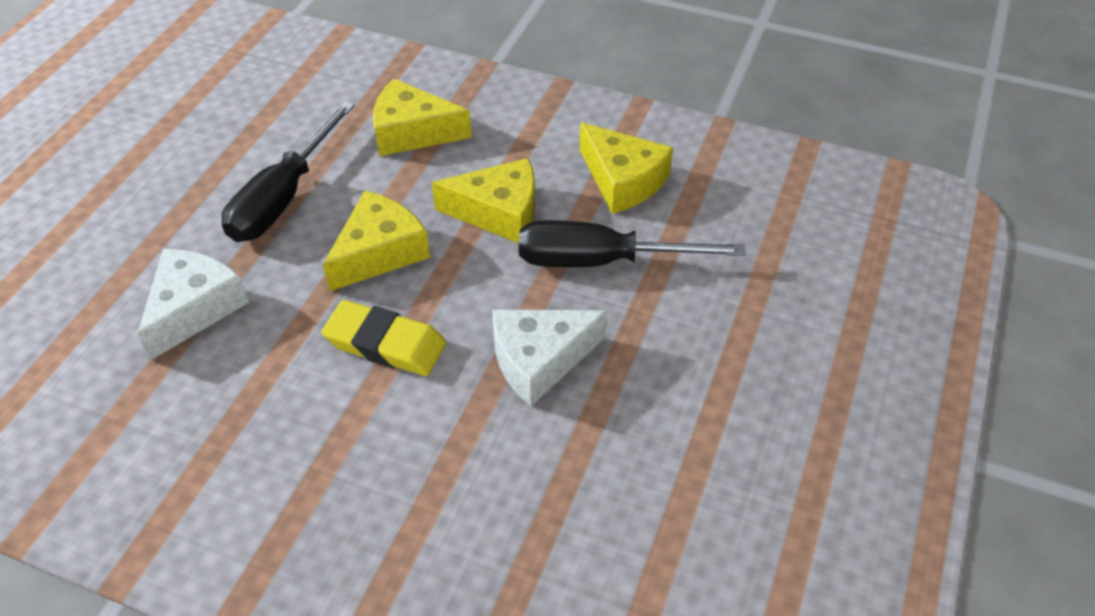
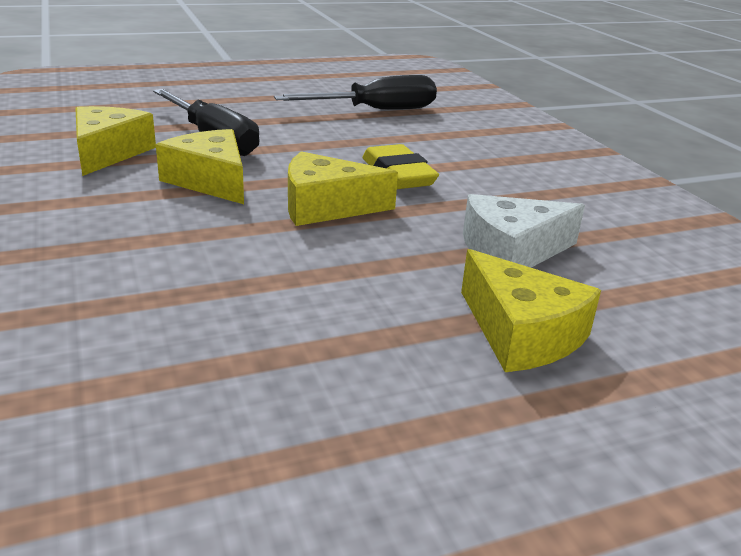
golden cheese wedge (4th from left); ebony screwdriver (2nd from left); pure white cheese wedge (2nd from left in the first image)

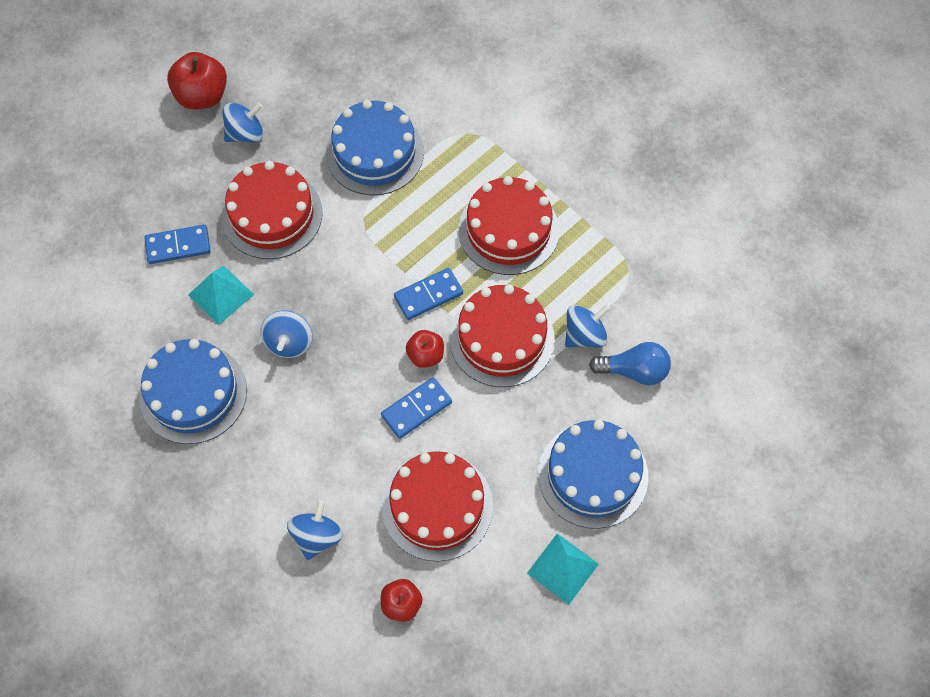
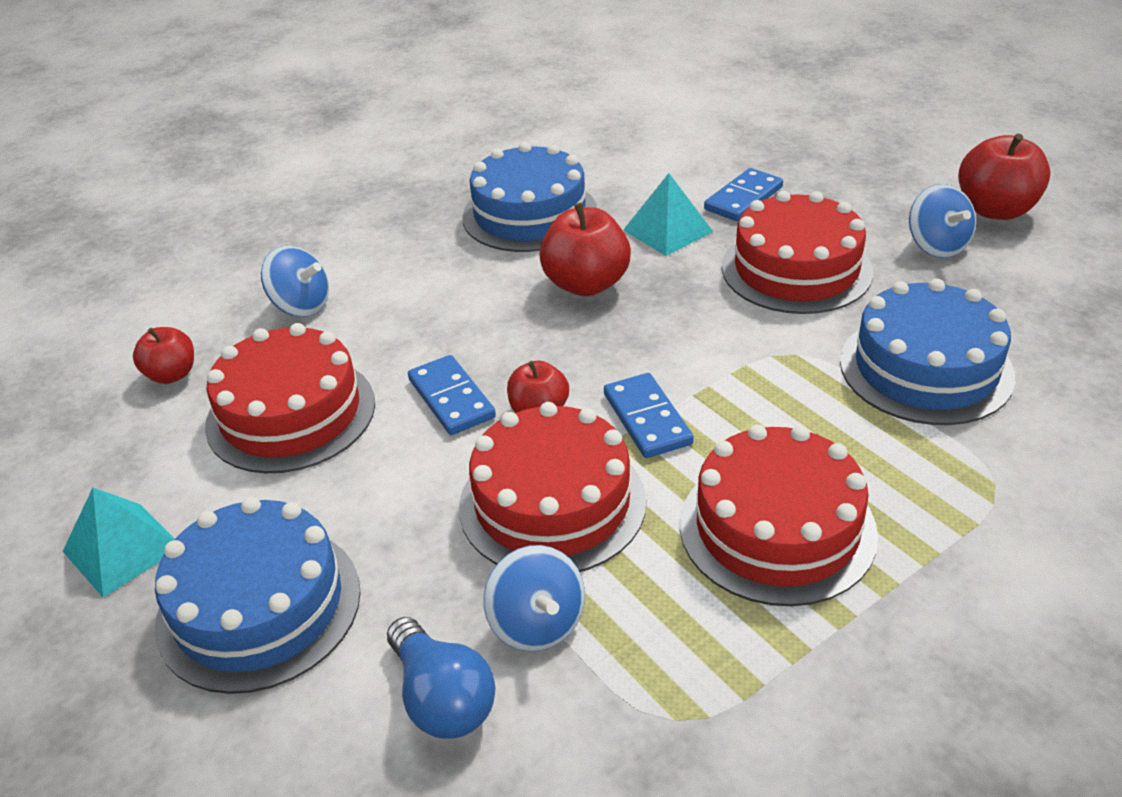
royal blue domino tile (3rd from left); red toy apple (3rd from left); royal blue bulb

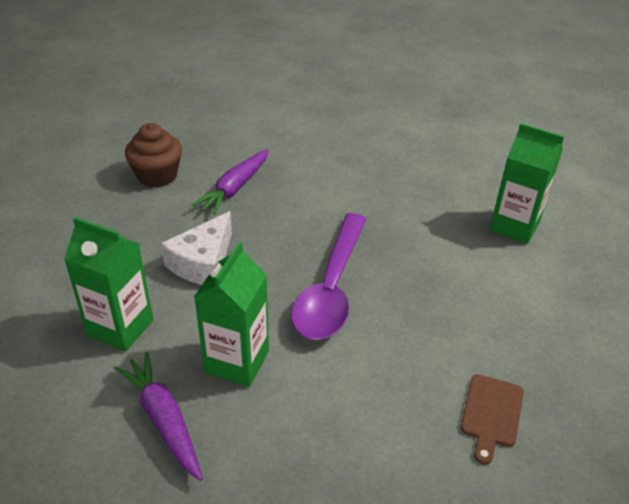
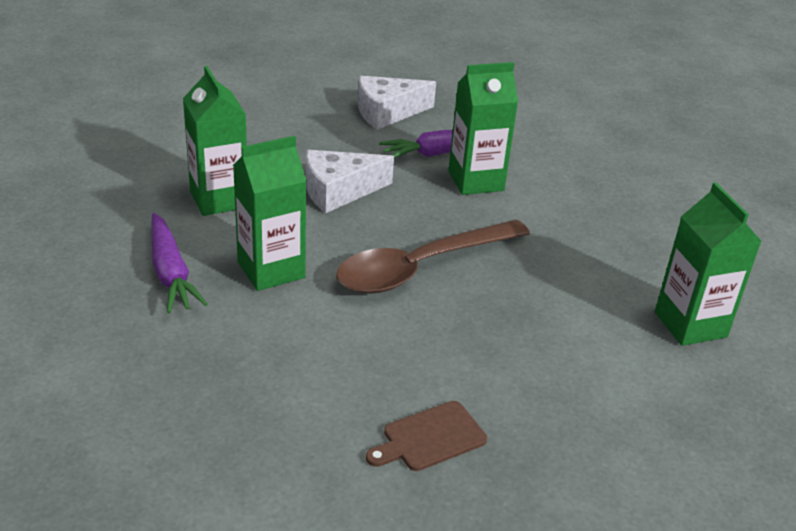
pure white cheese wedge (2nd from left); brown teaspoon; purple root vegetable (1st from left); emerald milk carton (3rd from left)

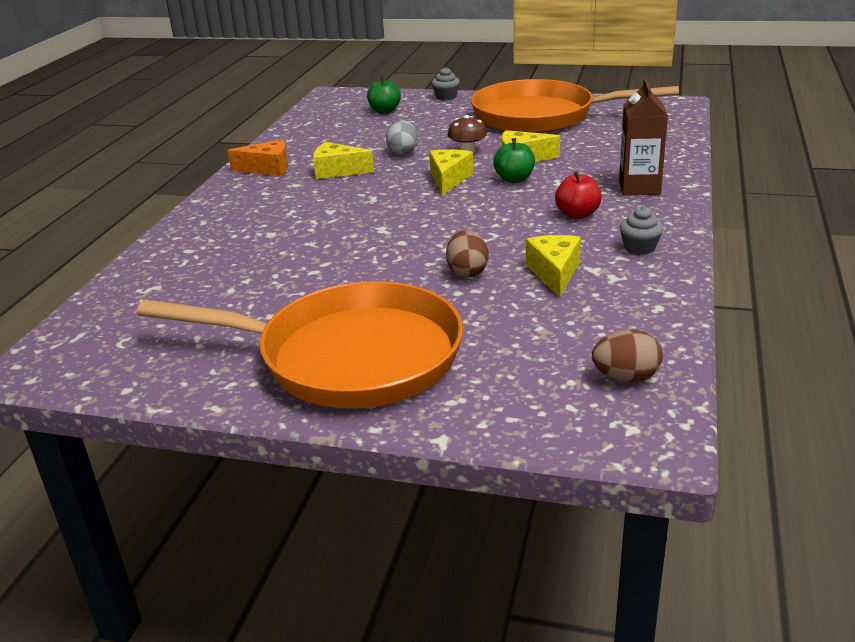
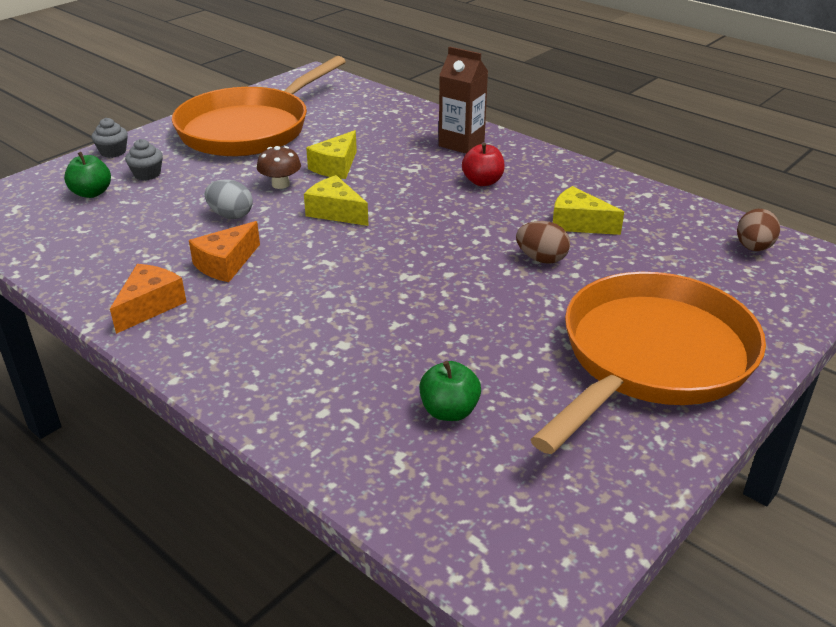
emerald toy apple (2nd from left); orange cheese wedge (2nd from left); gray muffin (2nd from left)

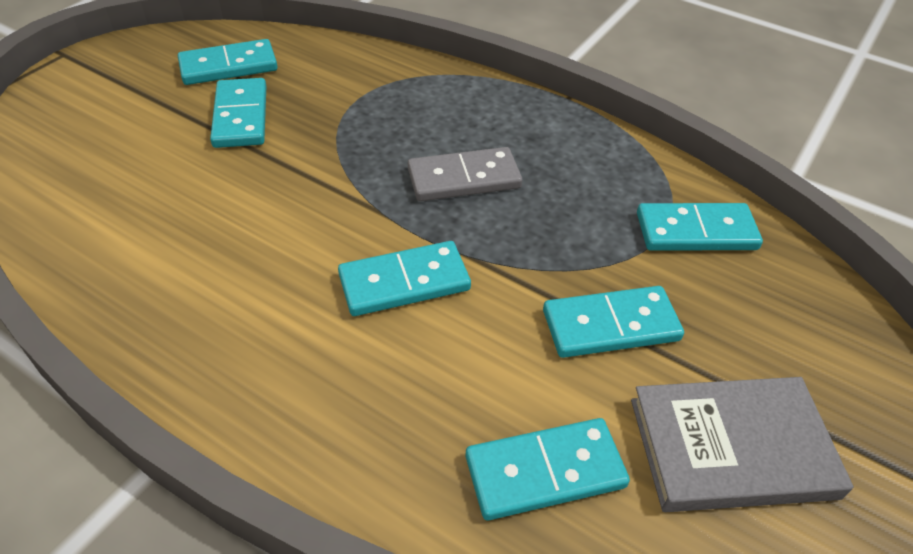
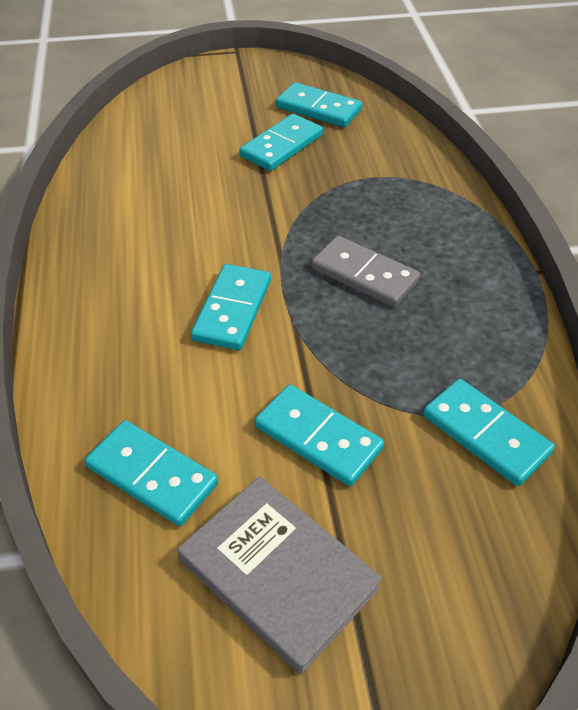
teal domino tile (2nd from left)

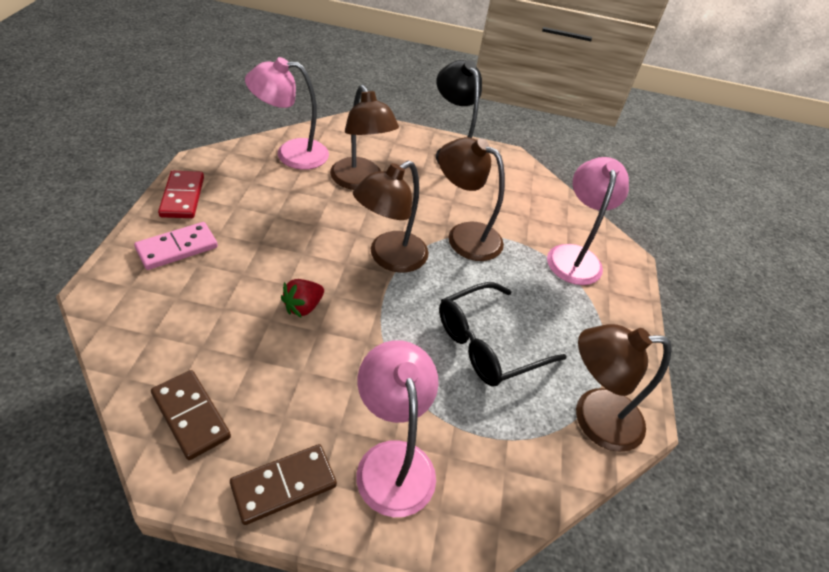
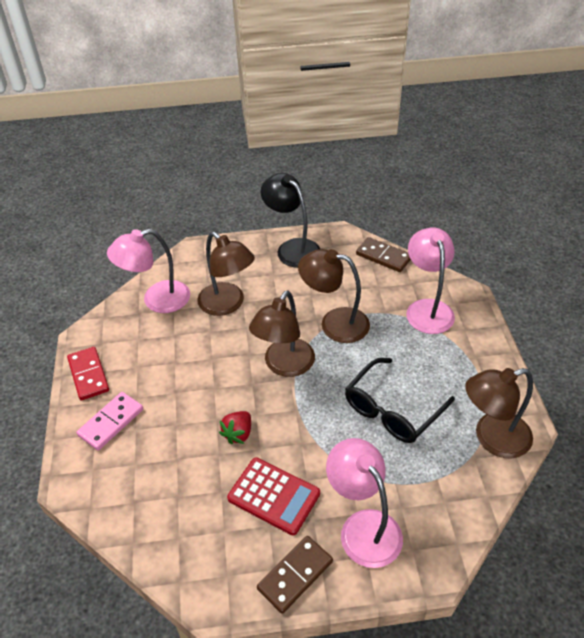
brown domino tile (2nd from left); red pocket calculator

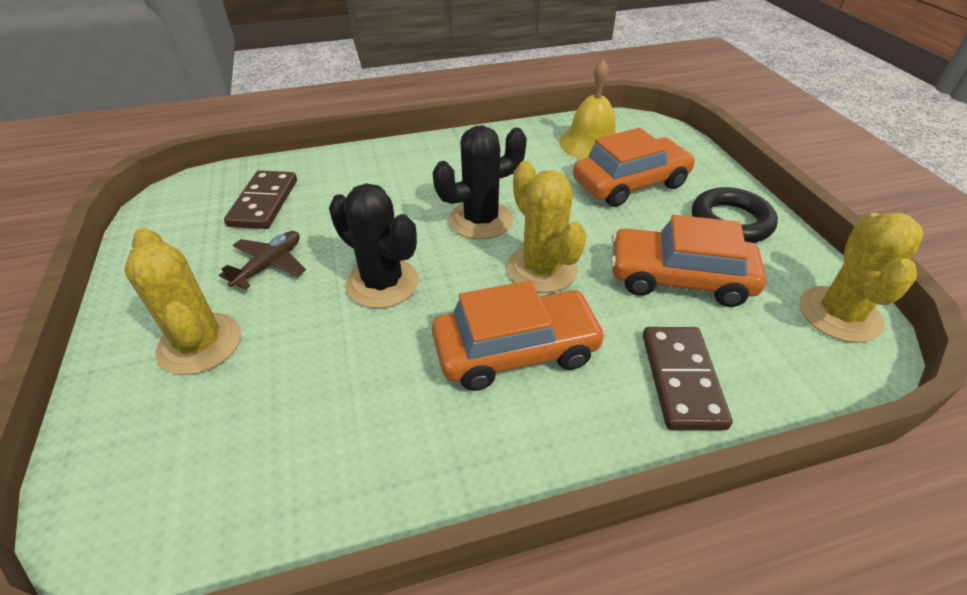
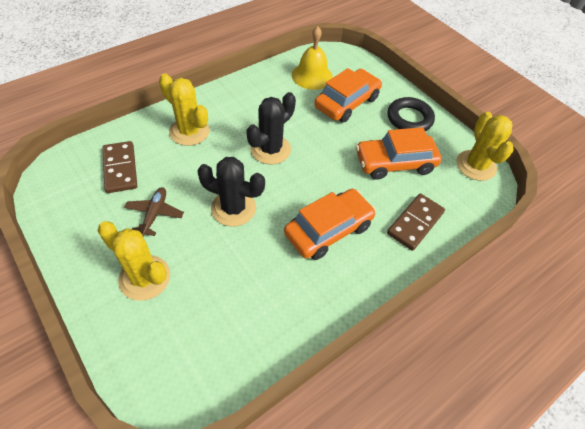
golden prickly plant (2nd from left); brown domino tile (2nd from left)

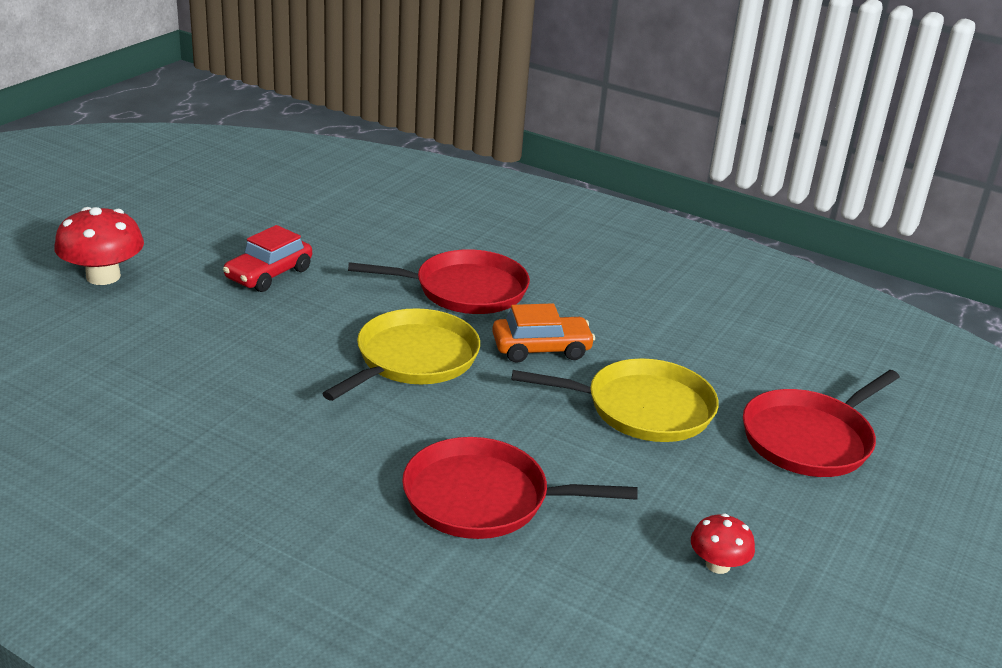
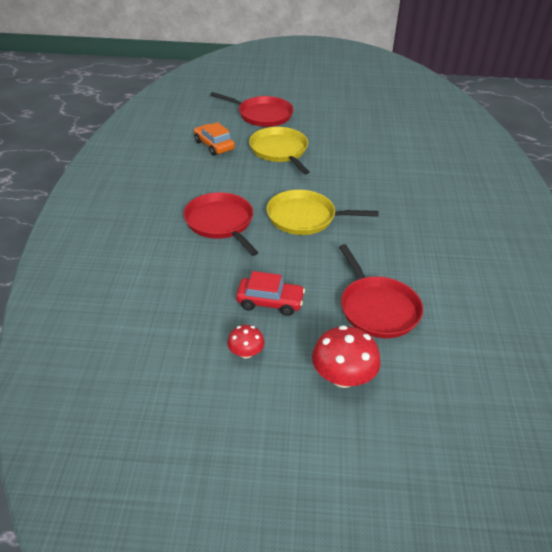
orange toy car; red frying pan (3rd from left); red toadstool (1st from left)

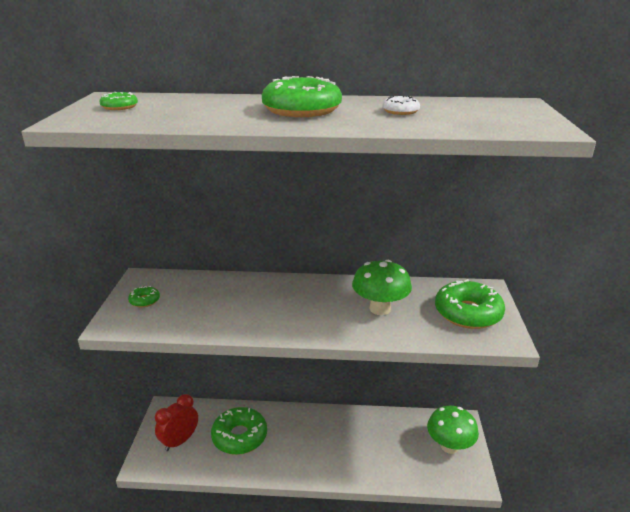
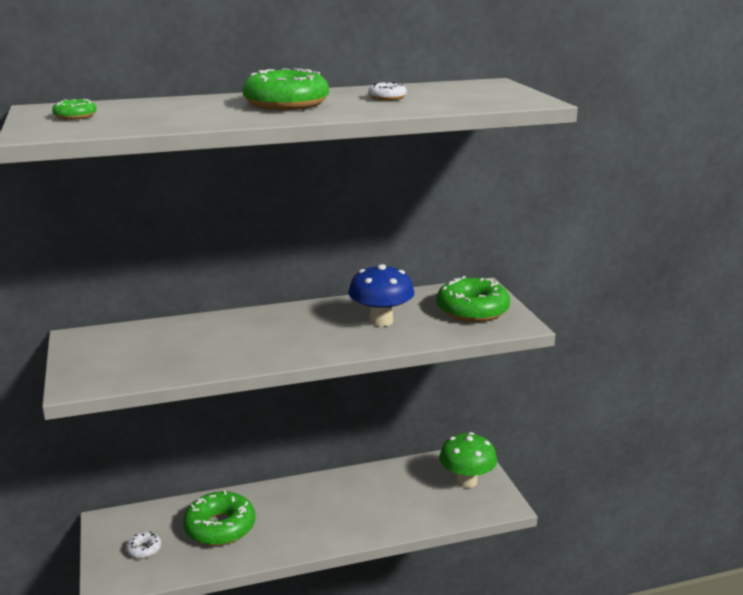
royal blue toadstool; emerald doughnut (2nd from left in the first image); pure white doughnut (1st from left)

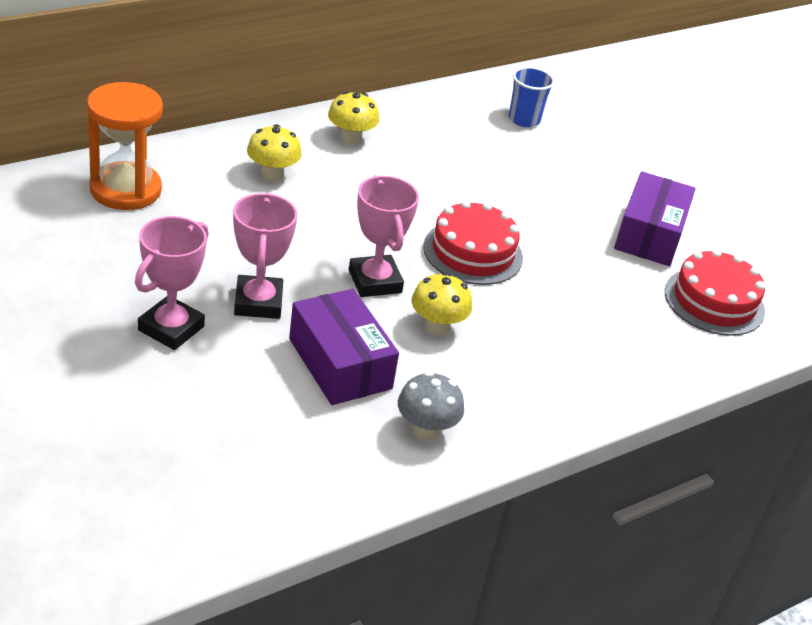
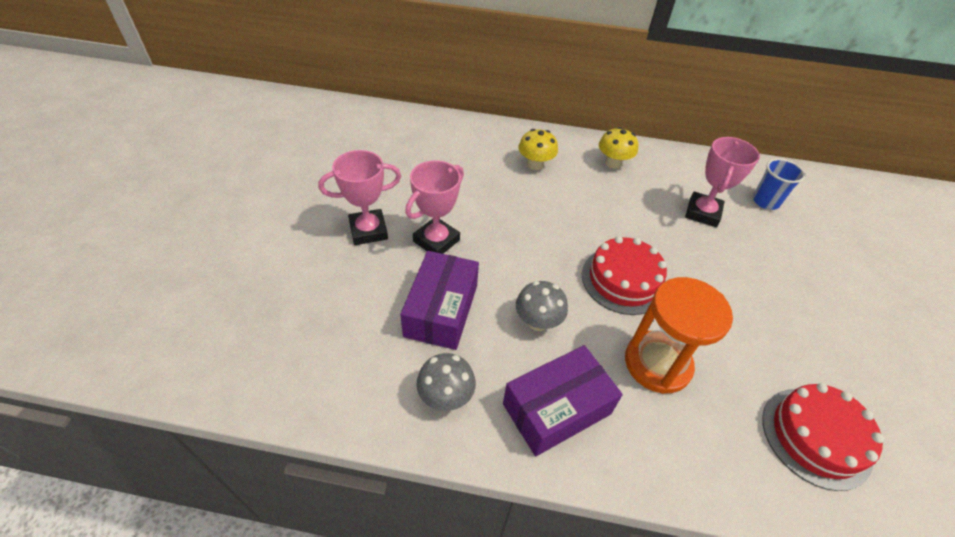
orange hourglass; purple package (2nd from left); pink award cup (3rd from left); gray toadstool (2nd from left)

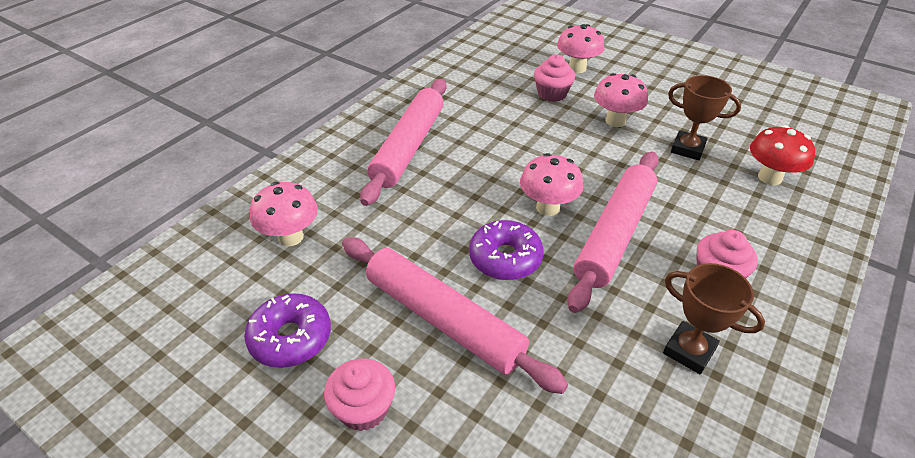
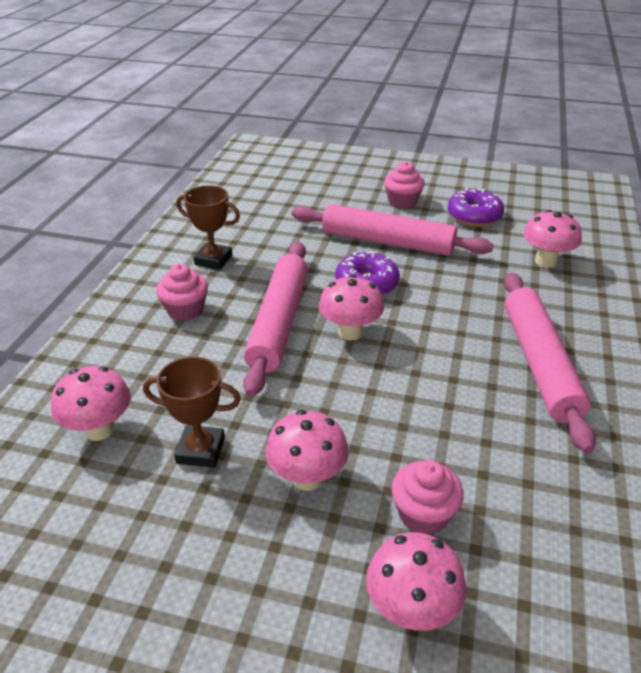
pink toadstool (1st from left)

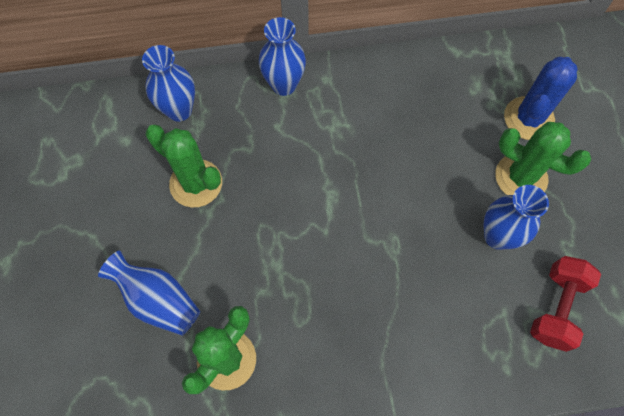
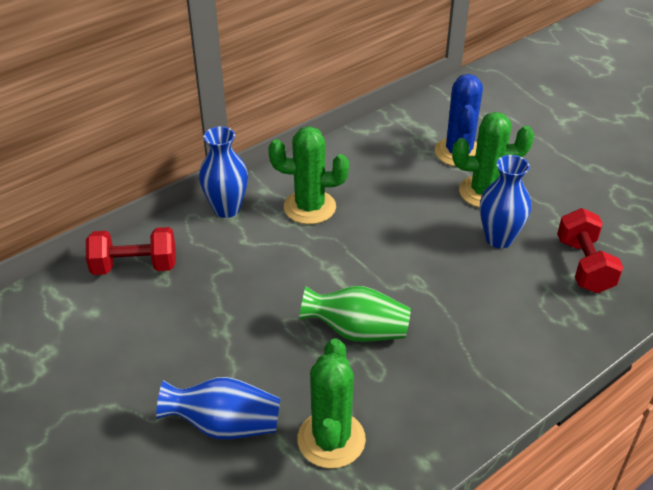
red free weight (1st from left); emerald prickly plant (1st from left); emerald tall vase

